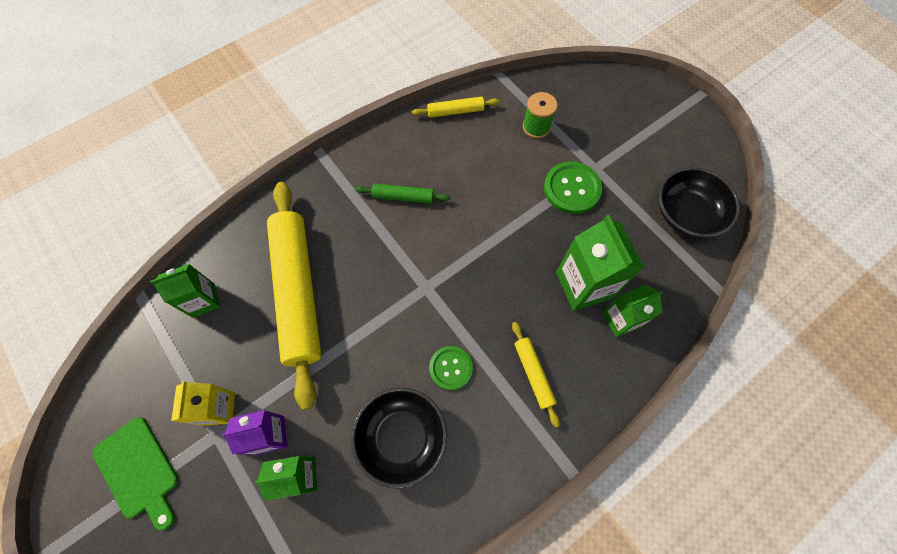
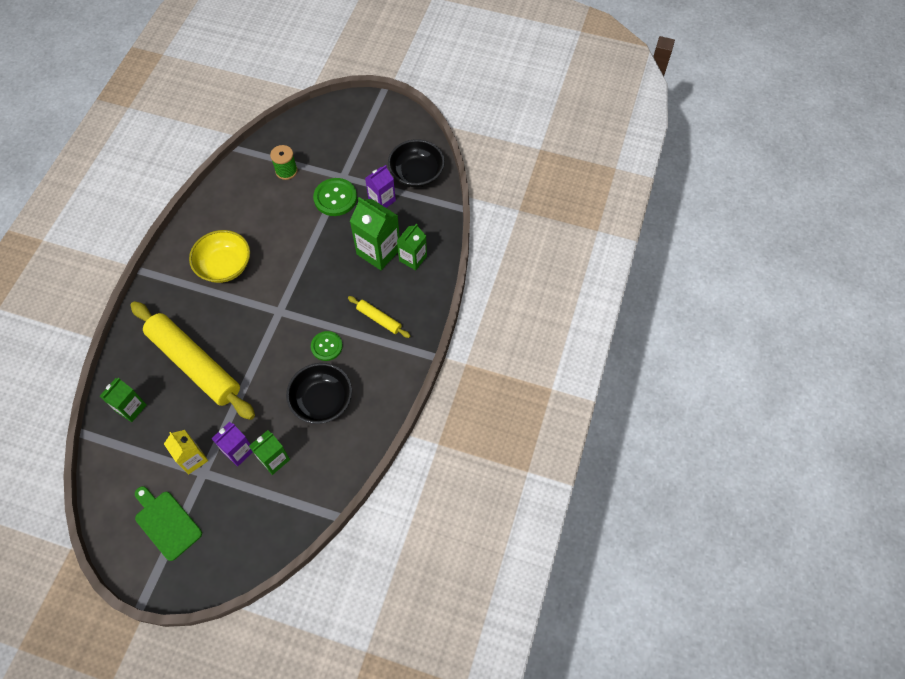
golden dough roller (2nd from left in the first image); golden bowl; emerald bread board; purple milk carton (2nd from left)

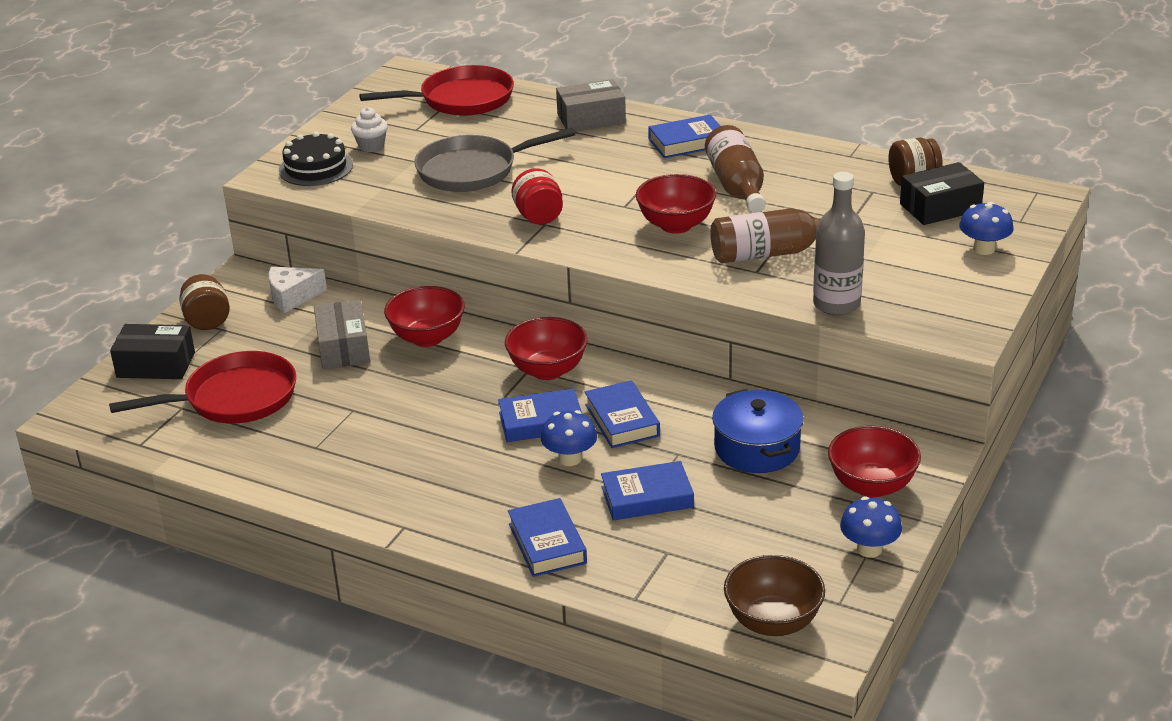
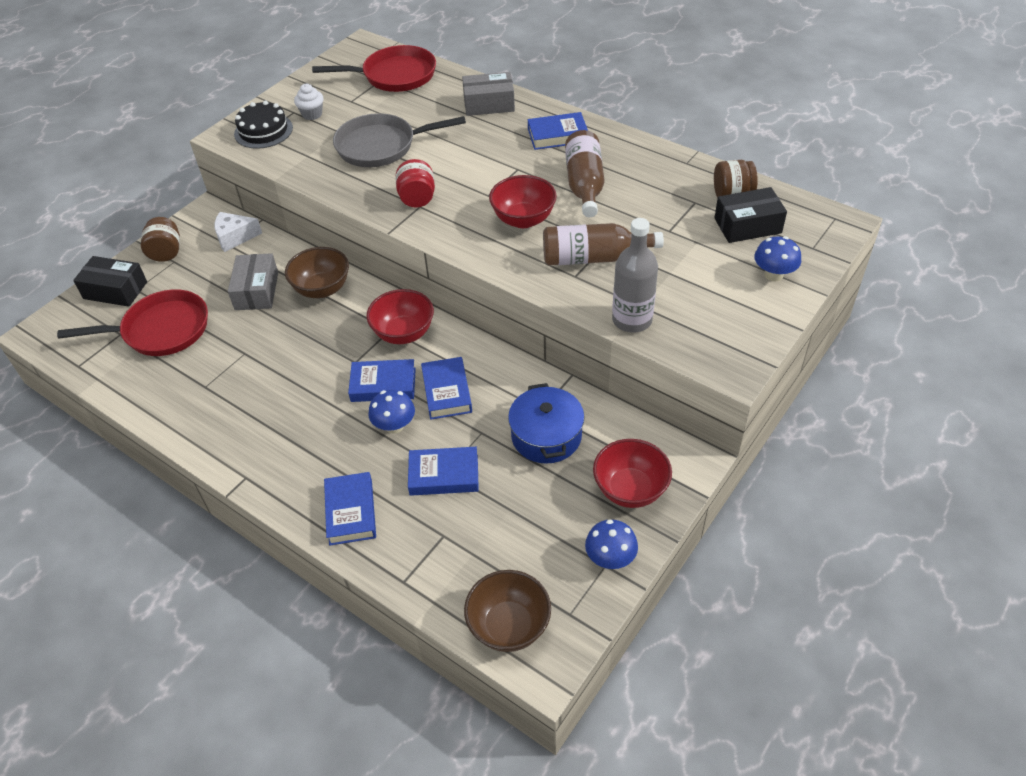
brown bowl (1st from left)

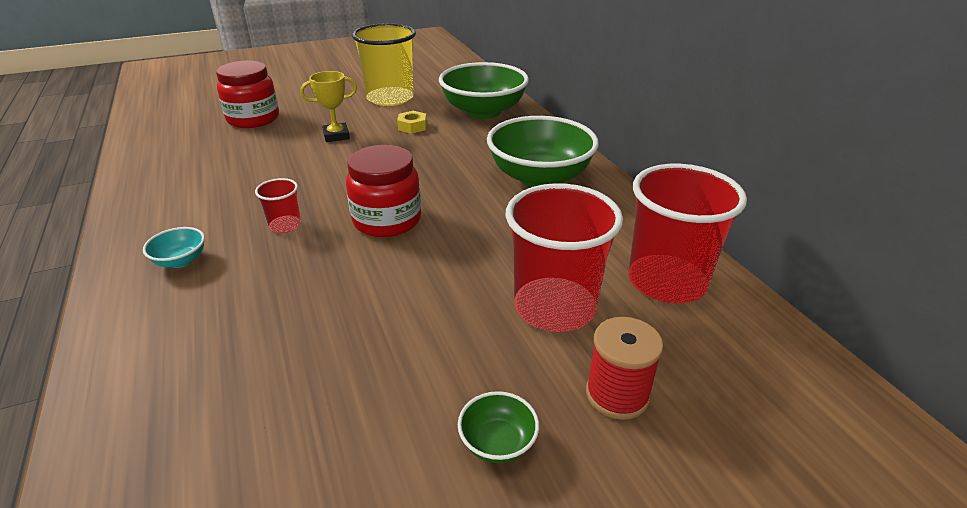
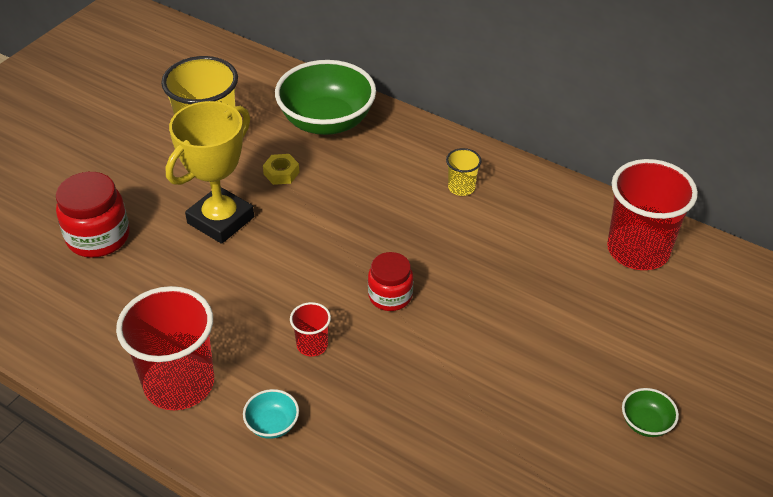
golden award cup; golden cup (2nd from left); red jar (2nd from left); red cup (1st from left); red reel of thread

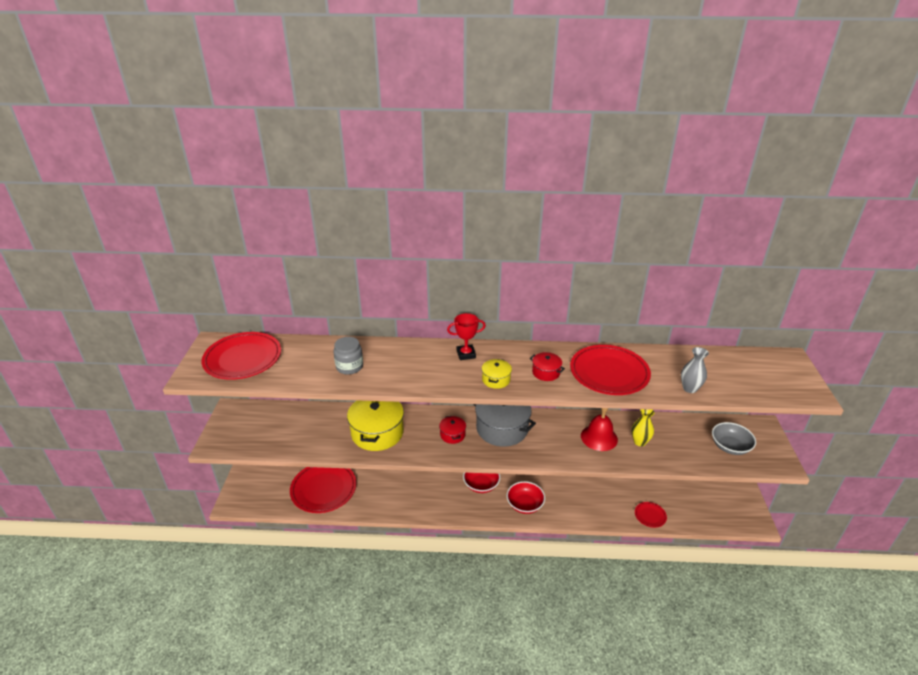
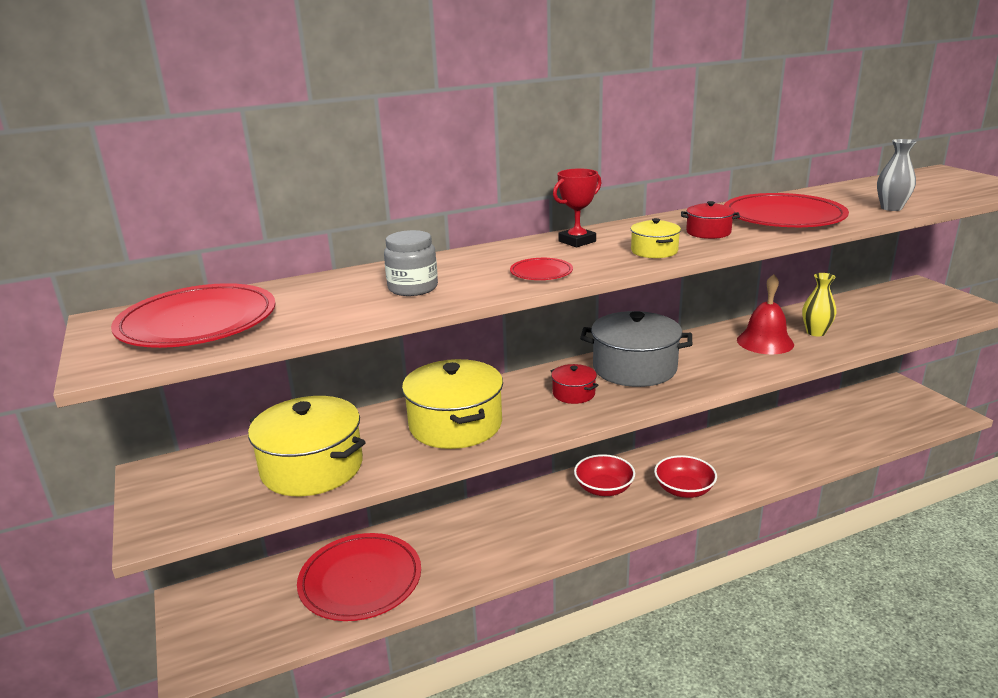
gray bowl; red dinner plate (3rd from left); golden cooking pot (1st from left)

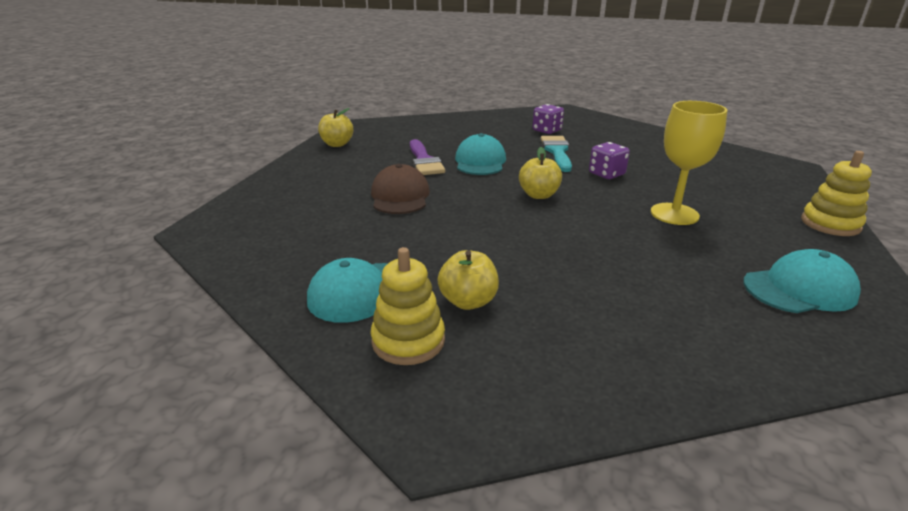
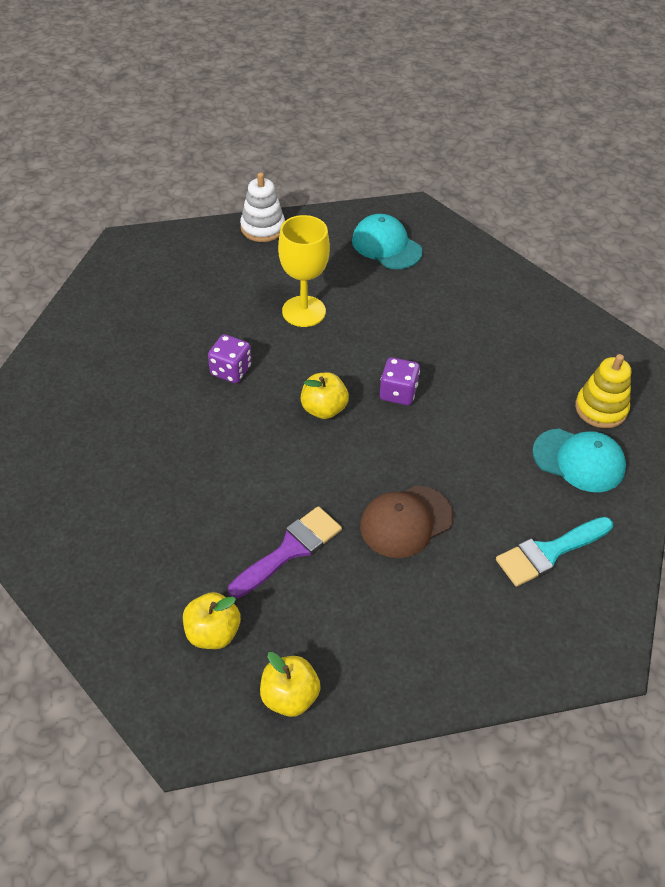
purple dice (2nd from left); teal peaked cap (2nd from left in the first image); teal brush; pure white stacking toy; golden toy apple (1st from left)

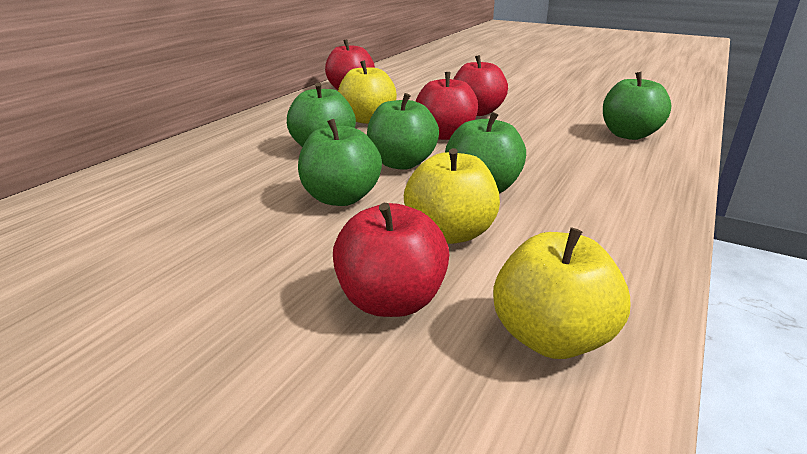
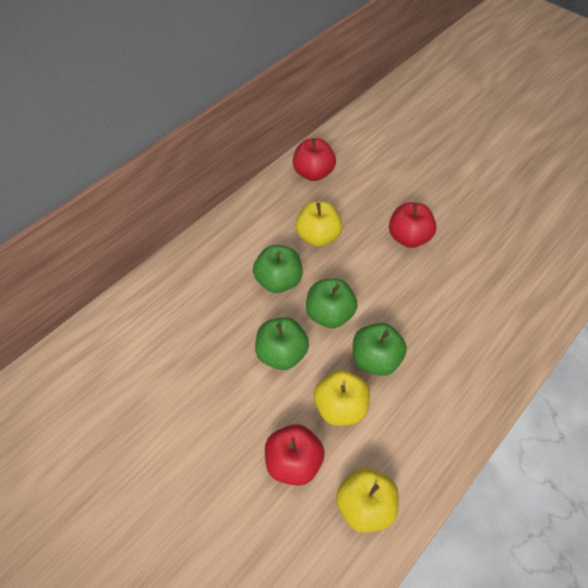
emerald toy apple (5th from left in the first image); red toy apple (3rd from left in the first image)

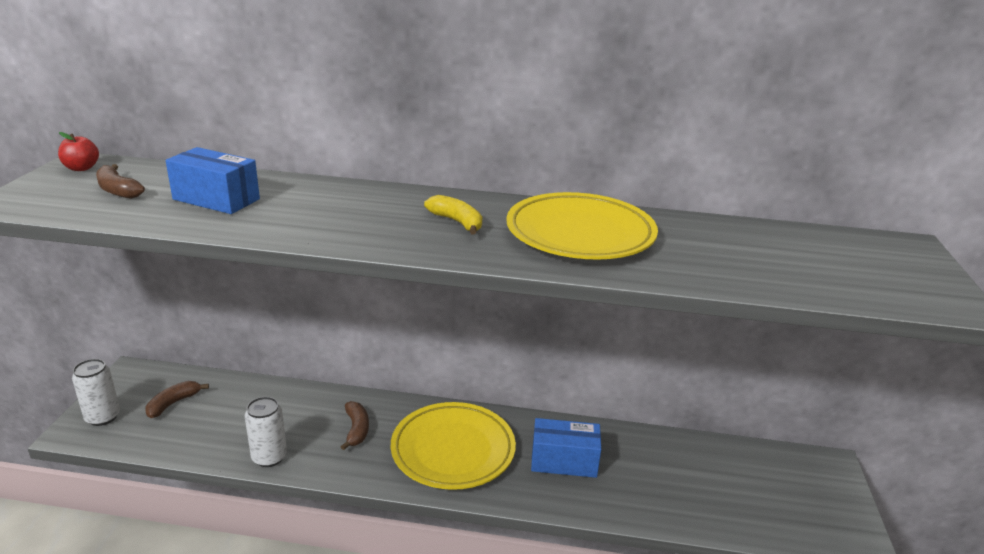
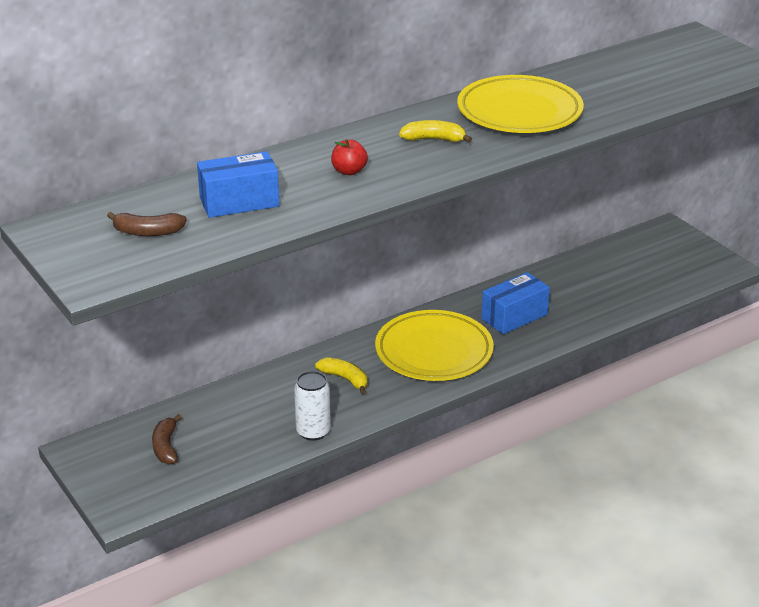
red toy apple; pure white can (1st from left in the first image); golden banana (1st from left)

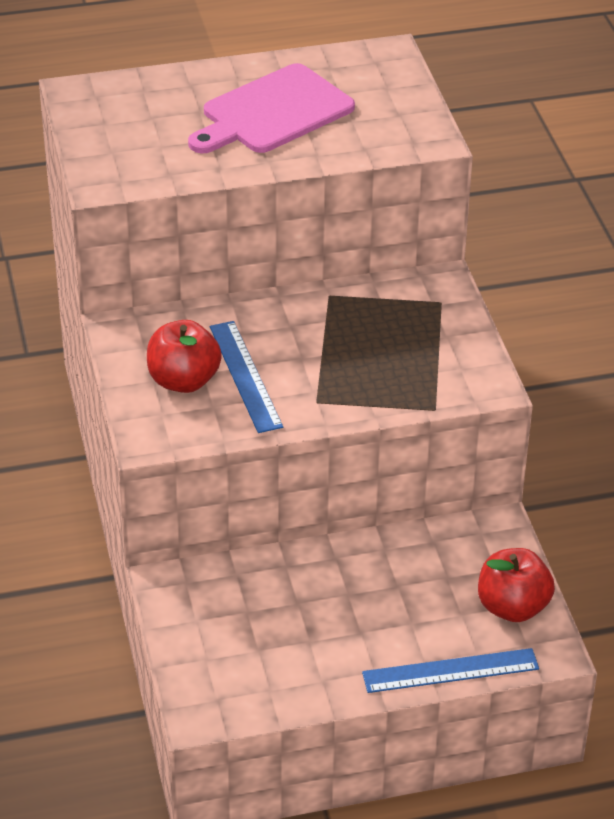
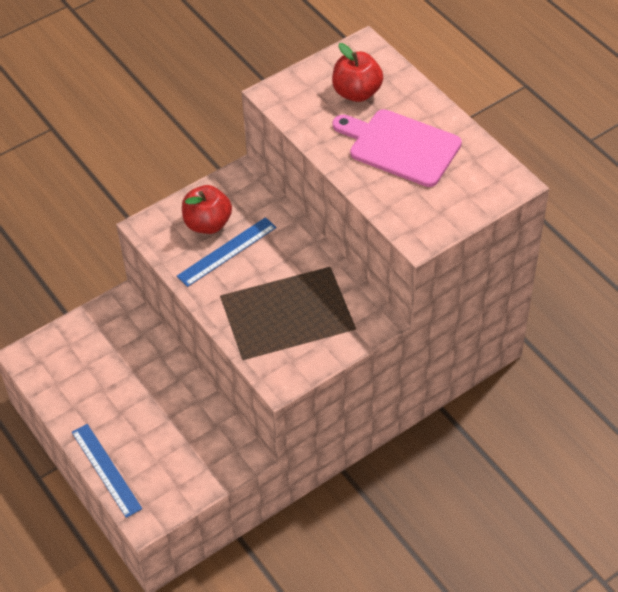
red toy apple (2nd from left)

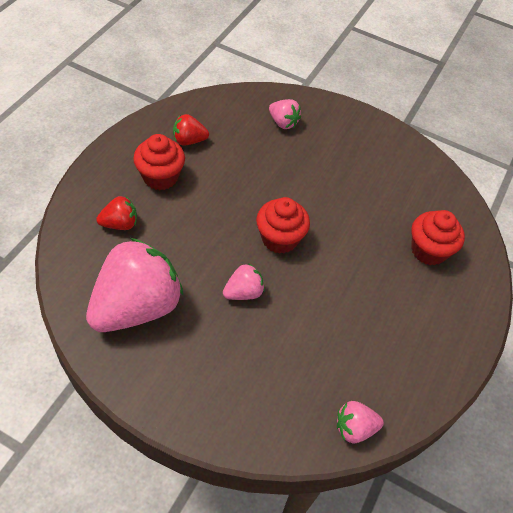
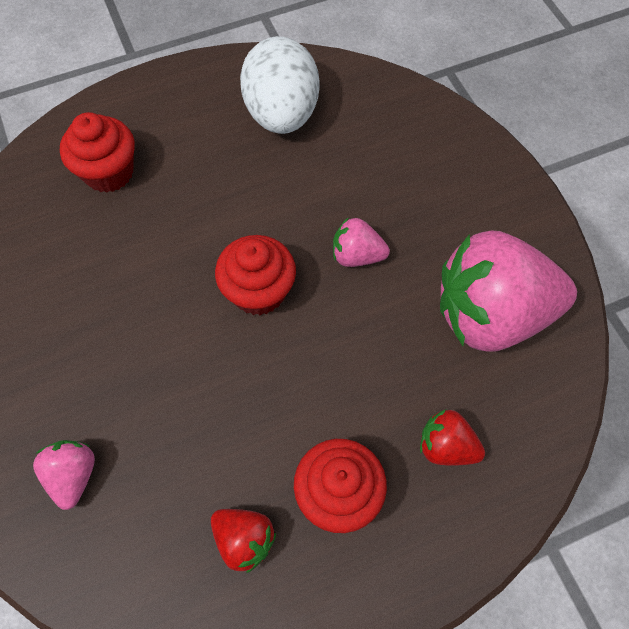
pink strawberry (4th from left in the first image); pure white egg

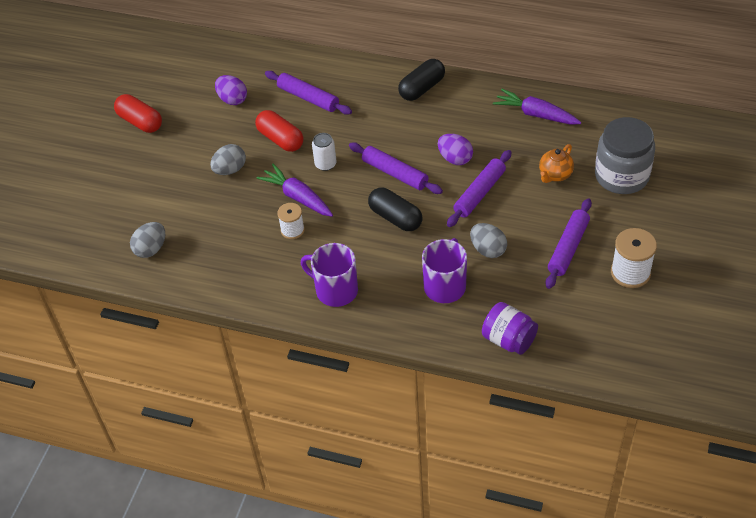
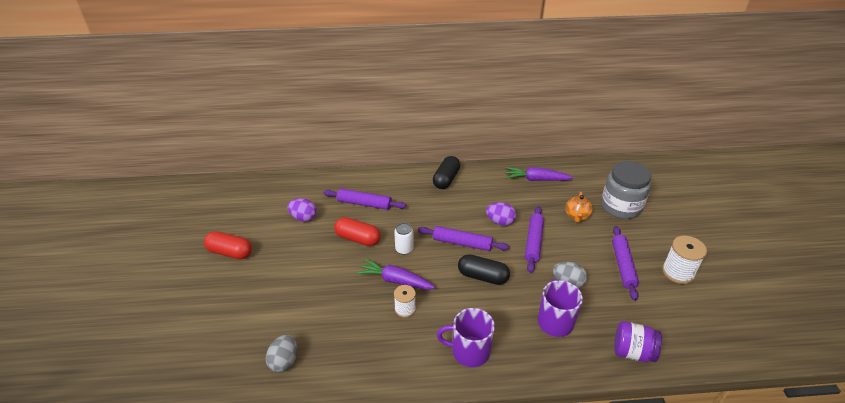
gray egg (2nd from left in the first image)

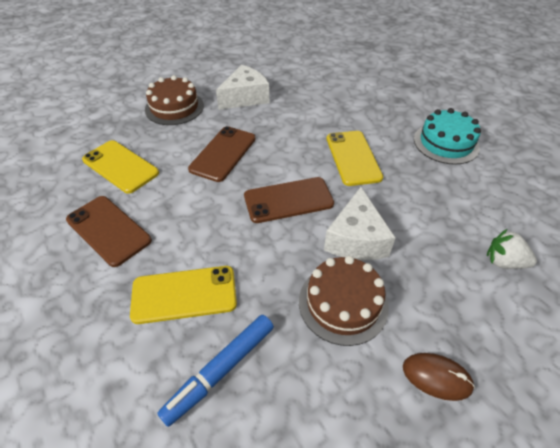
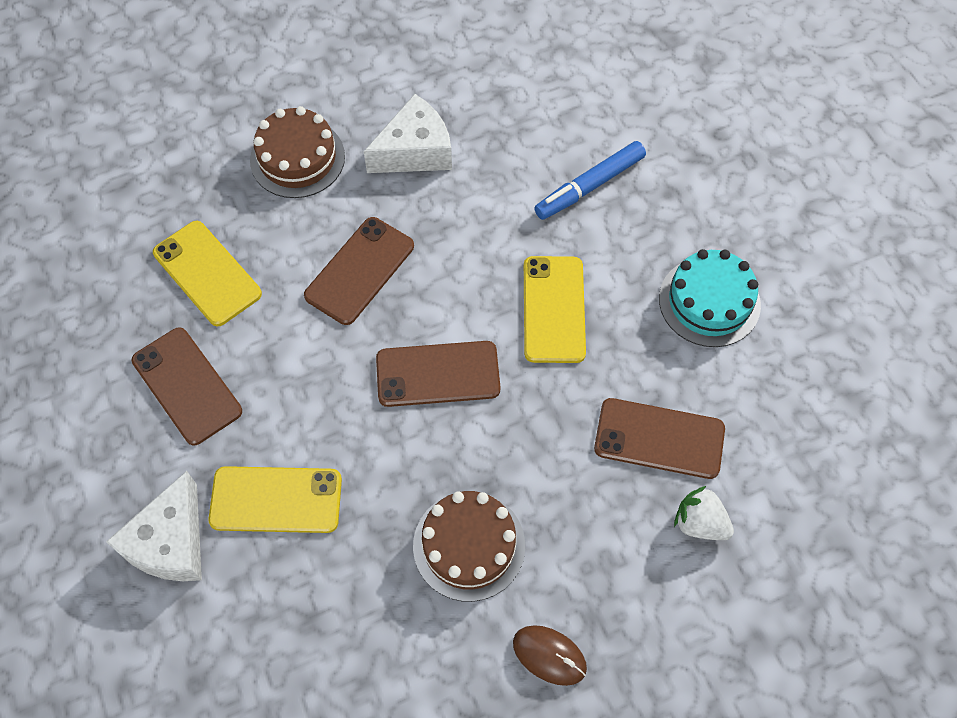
pure white cheese wedge (1st from left); royal blue marker; brown mobile phone (4th from left)

